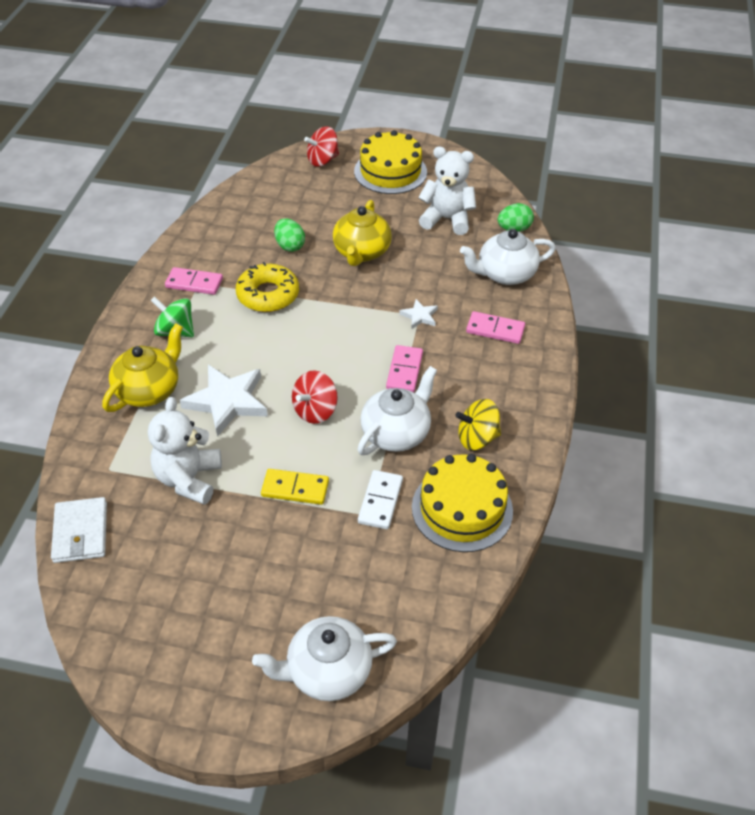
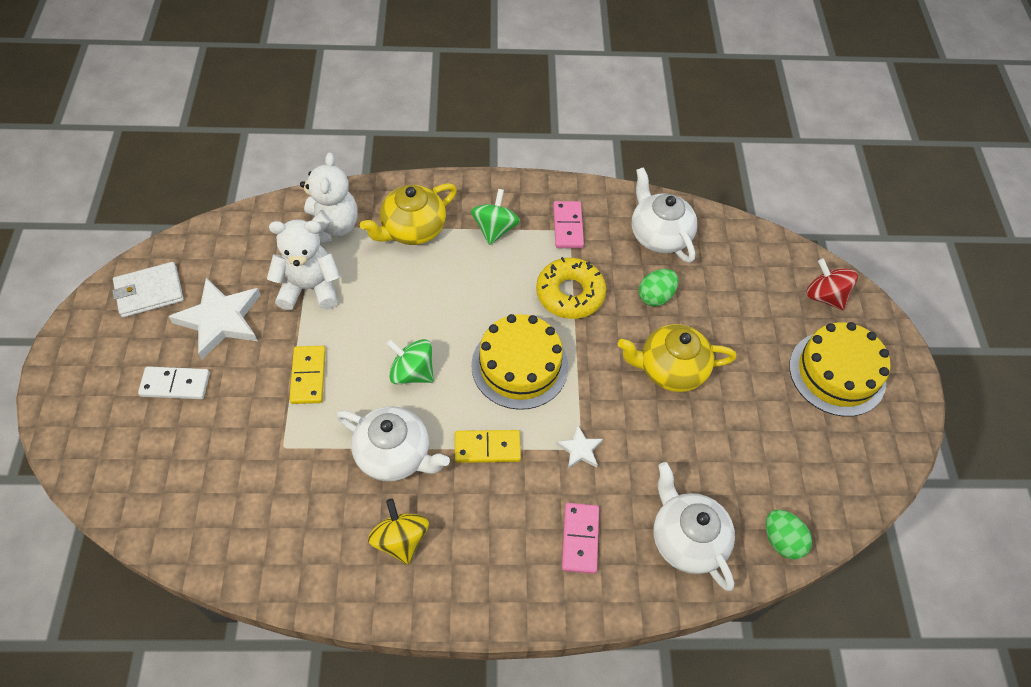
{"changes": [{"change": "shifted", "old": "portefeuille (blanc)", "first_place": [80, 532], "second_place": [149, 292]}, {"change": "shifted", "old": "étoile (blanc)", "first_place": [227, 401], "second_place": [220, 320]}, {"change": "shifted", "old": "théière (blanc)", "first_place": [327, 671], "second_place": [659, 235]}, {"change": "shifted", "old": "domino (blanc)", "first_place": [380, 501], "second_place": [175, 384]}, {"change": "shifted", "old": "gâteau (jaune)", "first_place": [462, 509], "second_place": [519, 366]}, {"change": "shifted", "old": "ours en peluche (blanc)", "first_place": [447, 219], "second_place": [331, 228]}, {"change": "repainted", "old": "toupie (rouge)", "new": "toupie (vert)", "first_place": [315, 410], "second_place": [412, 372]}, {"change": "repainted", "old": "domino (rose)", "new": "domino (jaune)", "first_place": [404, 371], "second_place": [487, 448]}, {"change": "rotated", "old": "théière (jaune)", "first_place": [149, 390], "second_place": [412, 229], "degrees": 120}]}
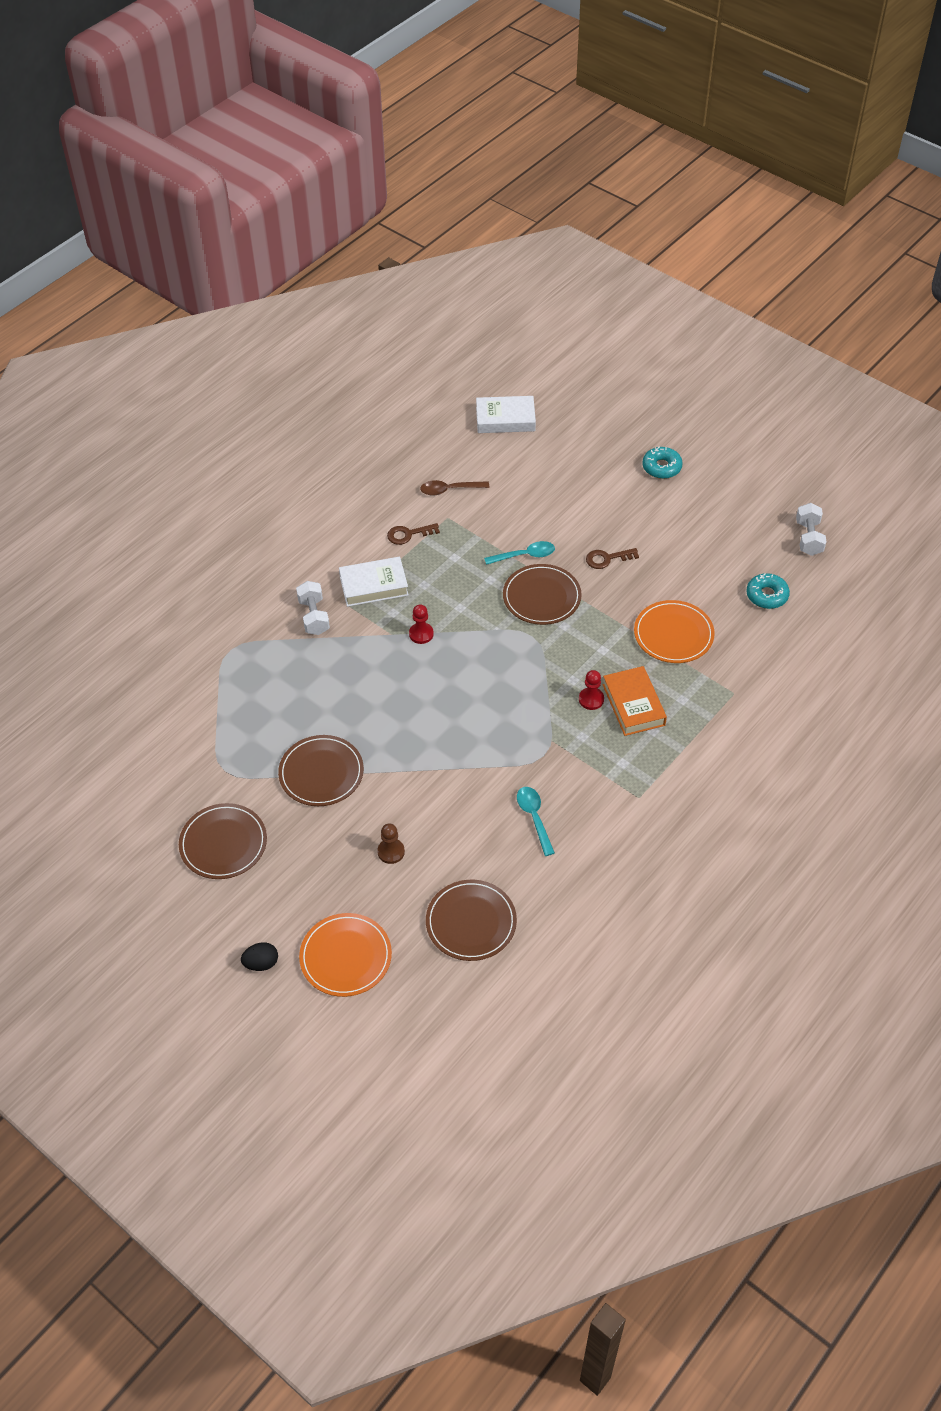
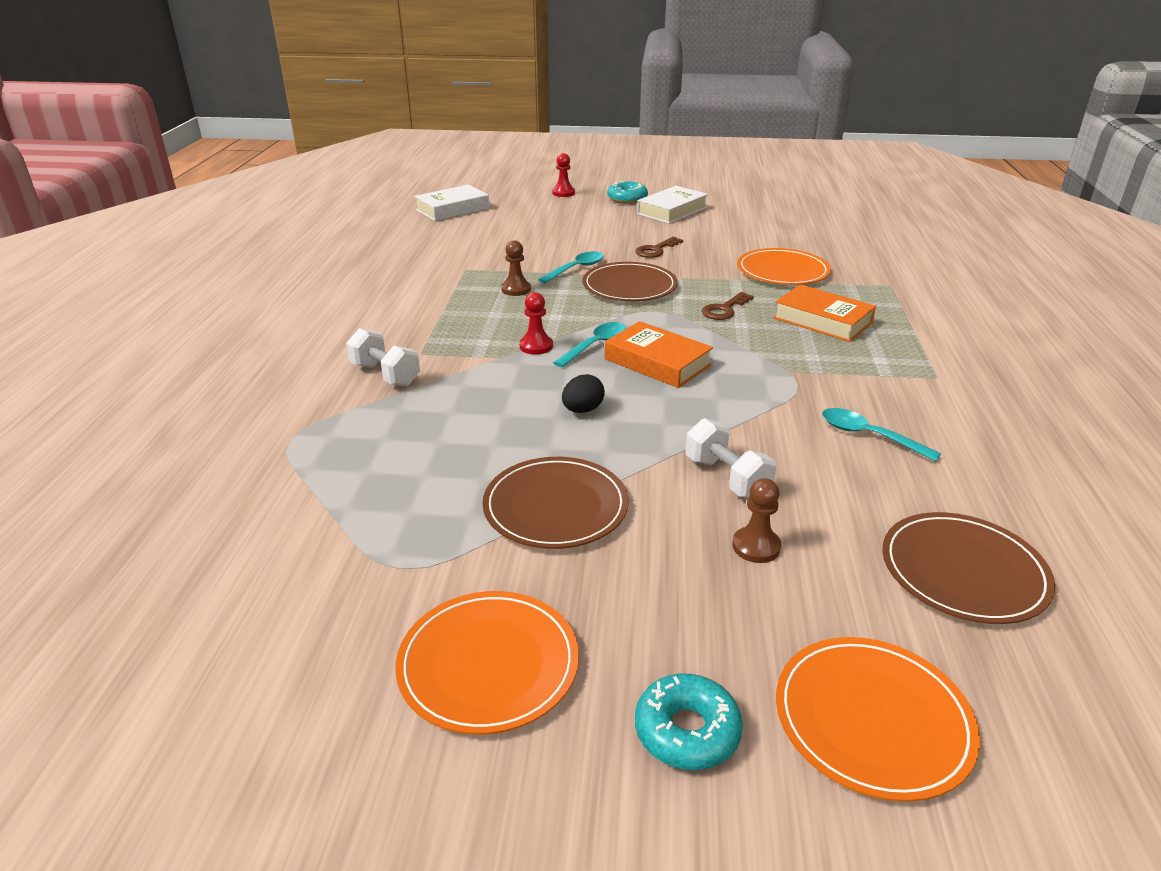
{"changes": [{"change": "gone", "old": "cuillère (marron)", "first_place": [449, 490]}, {"change": "new", "new": "pion (marron)", "second_place": [516, 289]}, {"change": "new", "new": "cuillère (turquoise)", "second_place": [595, 345]}, {"change": "new", "new": "livre (orange)", "second_place": [657, 362]}, {"change": "shifted", "old": "œuf (noir)", "first_place": [261, 963], "second_place": [582, 410]}, {"change": "shifted", "old": "livre (blanc)", "first_place": [373, 586], "second_place": [672, 211]}, {"change": "shifted", "old": "clé (marron)", "first_place": [408, 534], "second_place": [724, 309]}, {"change": "shifted", "old": "pion (rouge)", "first_place": [591, 699], "second_place": [563, 193]}, {"change": "shifted", "old": "beignet (turquoise)", "first_place": [767, 595], "second_place": [687, 731]}, {"change": "shifted", "old": "haltère (blanc)", "first_place": [808, 538], "second_place": [726, 477]}, {"change": "repainted", "old": "assiette (marron)", "new": "assiette (orange)", "first_place": [223, 843], "second_place": [488, 664]}]}
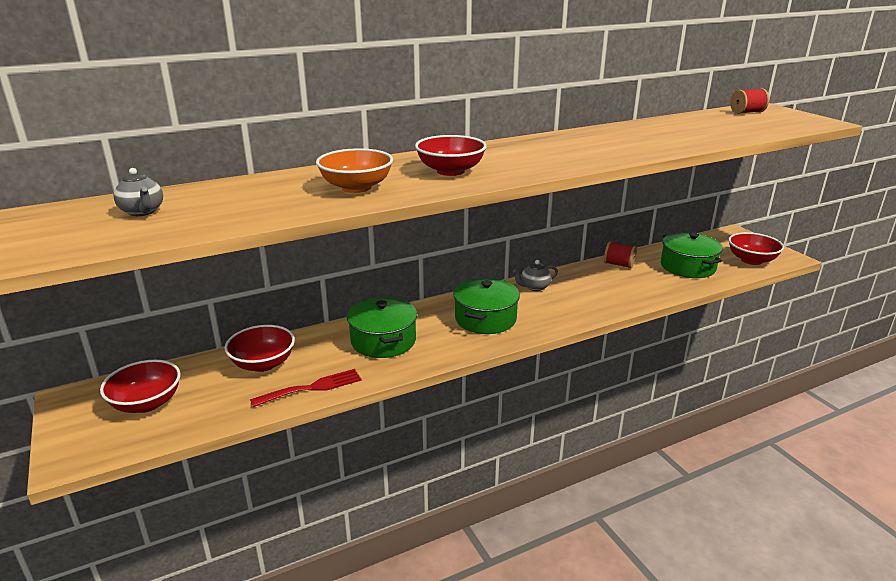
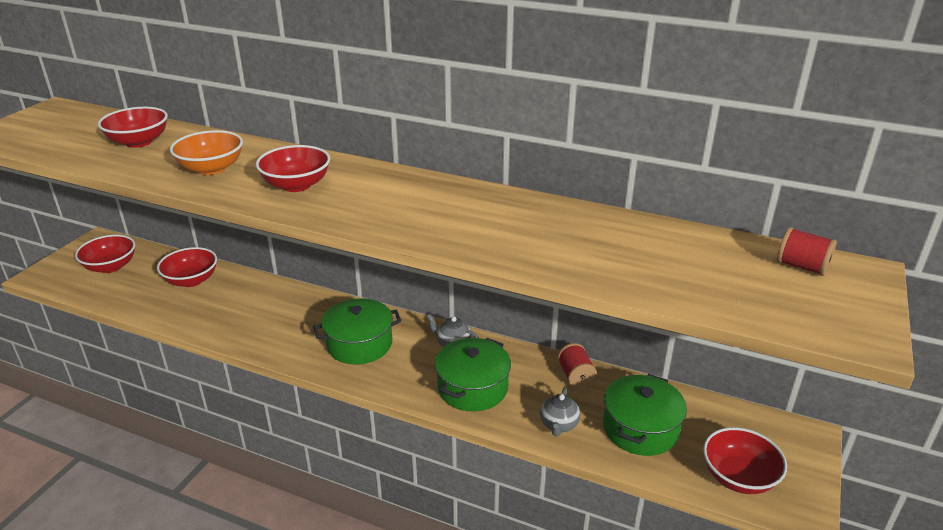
{"changes": [{"change": "gone", "old": "fourchette (rouge)", "first_place": [312, 388]}, {"change": "new", "new": "bol (rouge)", "second_place": [139, 142]}, {"change": "shifted", "old": "théière (gris)", "first_place": [142, 212], "second_place": [559, 425]}, {"change": "shifted", "old": "marmite (vert)", "first_place": [383, 341], "second_place": [472, 387]}]}
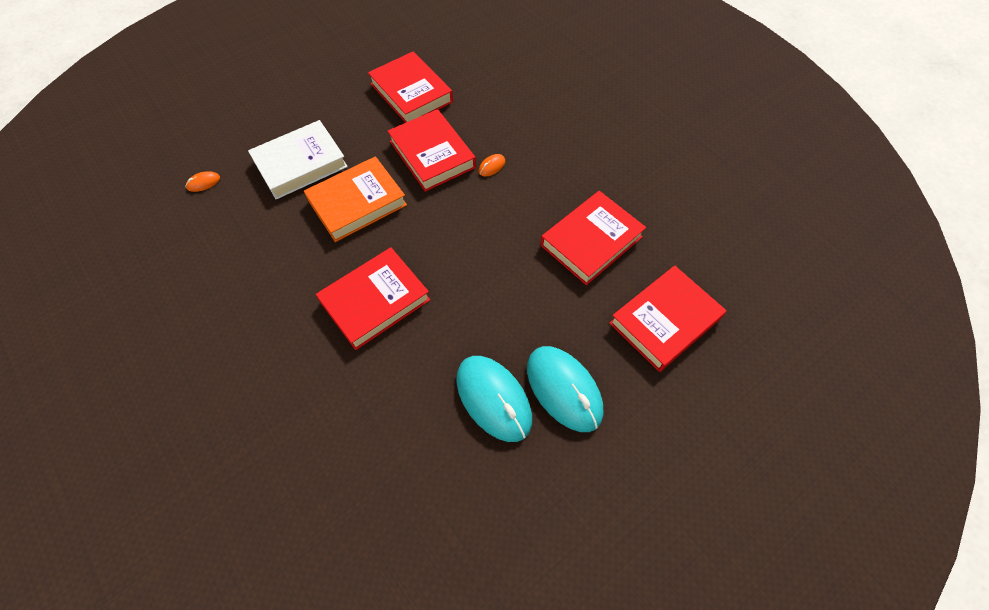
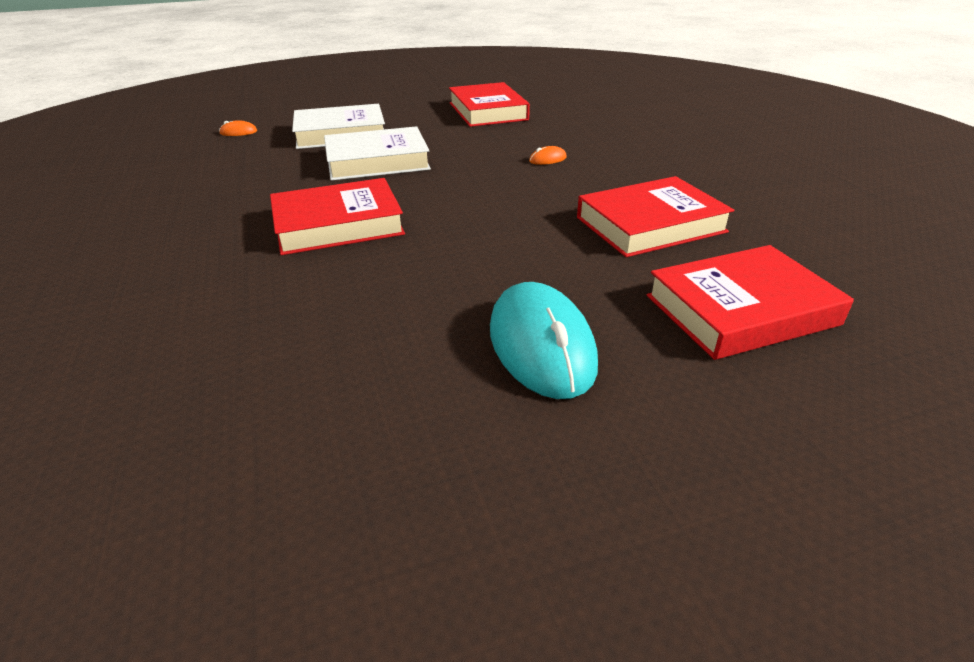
{"changes": [{"change": "gone", "old": "livre (rouge)", "first_place": [432, 154]}, {"change": "gone", "old": "souris (turquoise)", "first_place": [493, 399]}, {"change": "repainted", "old": "livre (orange)", "new": "livre (blanc)", "first_place": [357, 203], "second_place": [377, 161]}]}
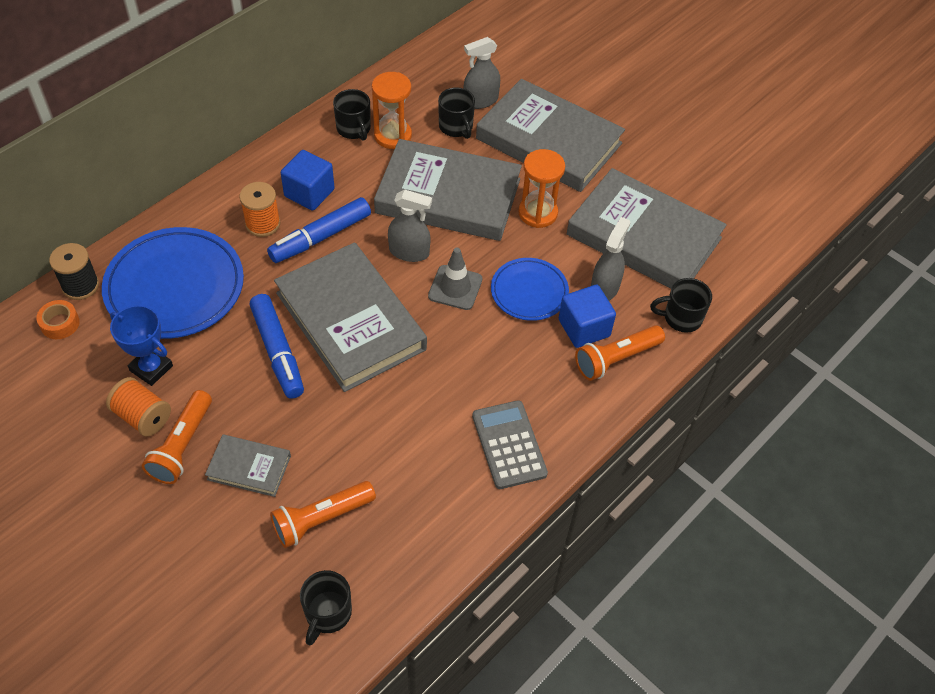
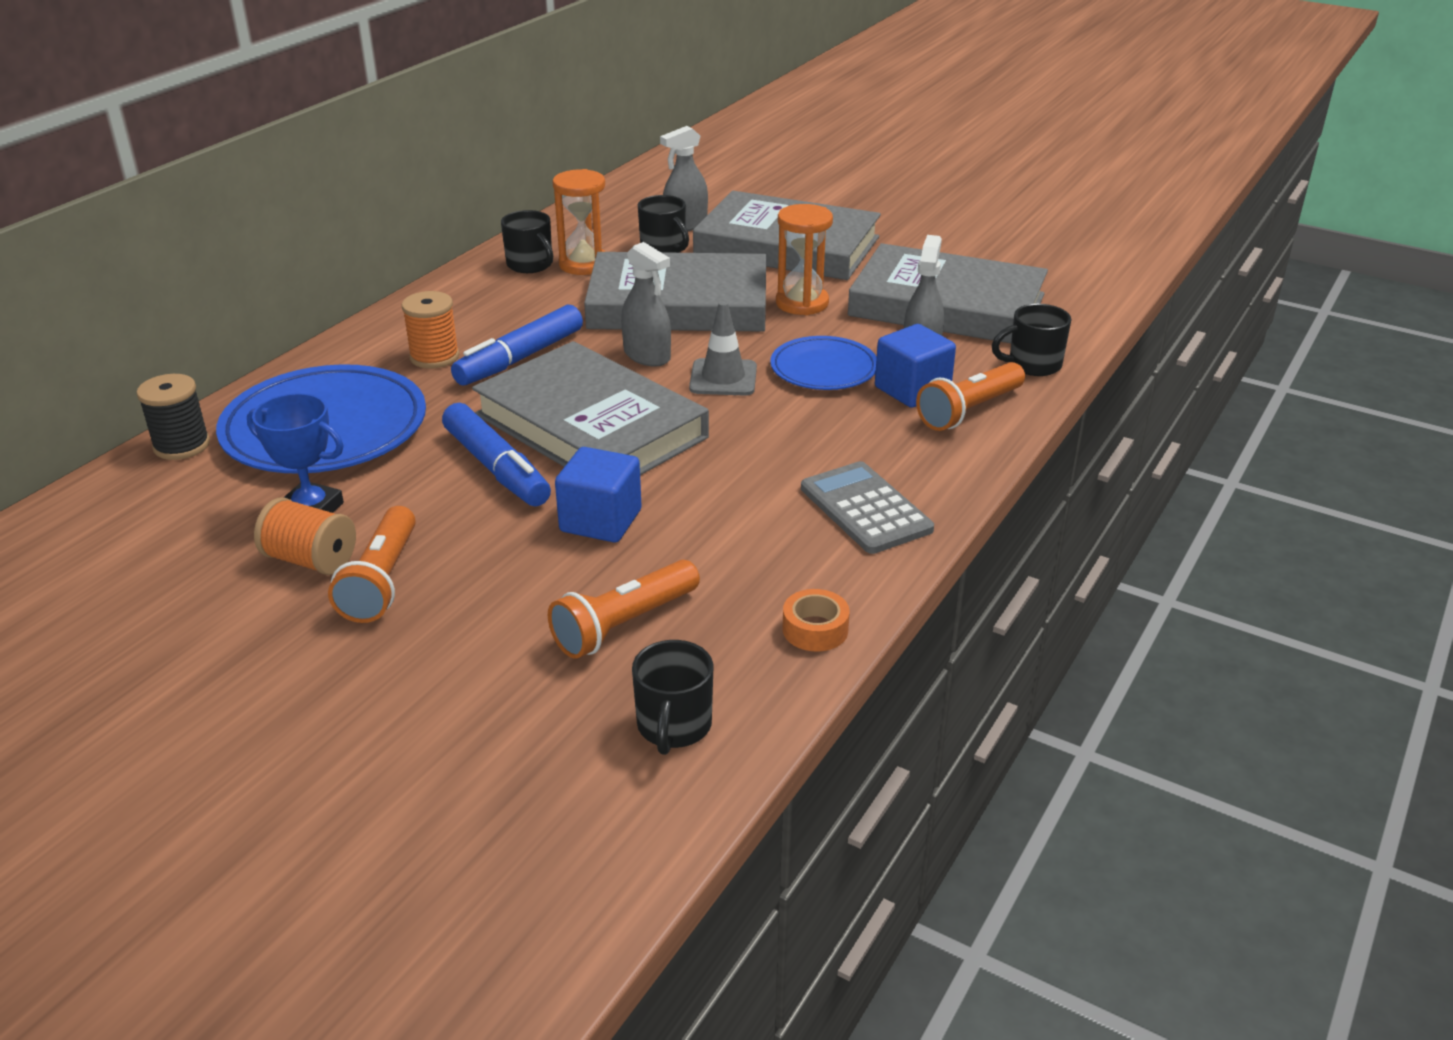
{"changes": [{"change": "gone", "old": "livre (gris)", "first_place": [249, 468]}, {"change": "shifted", "old": "ruban adhésif (orange)", "first_place": [60, 323], "second_place": [815, 629]}, {"change": "shifted", "old": "cube (bleu)", "first_place": [309, 193], "second_place": [600, 521]}, {"change": "rotated", "old": "vaporisateur (gris)", "first_place": [409, 252], "second_place": [647, 356], "degrees": 45}]}
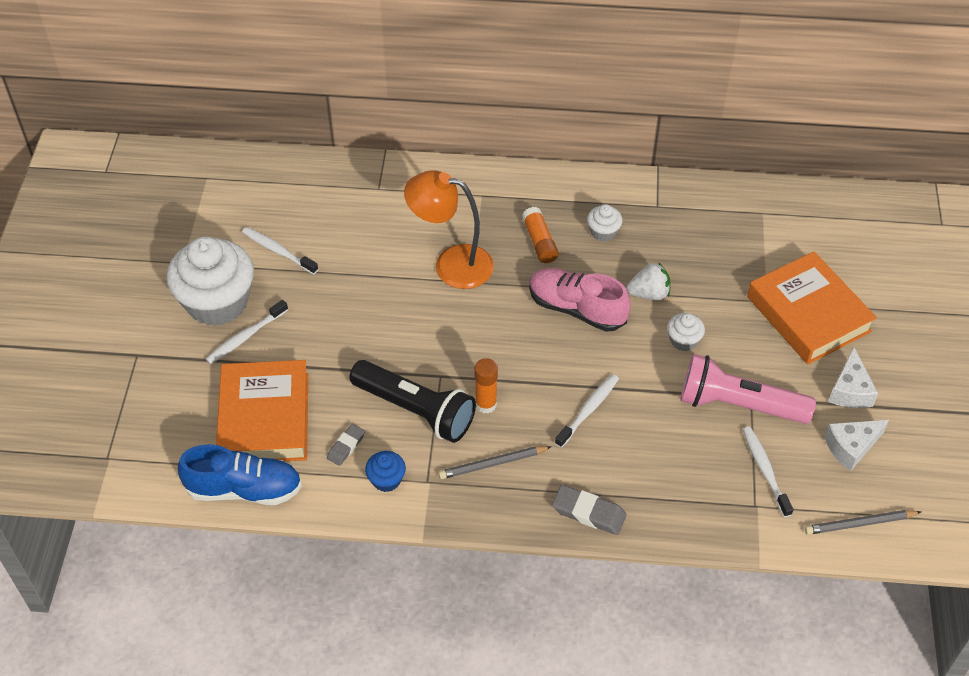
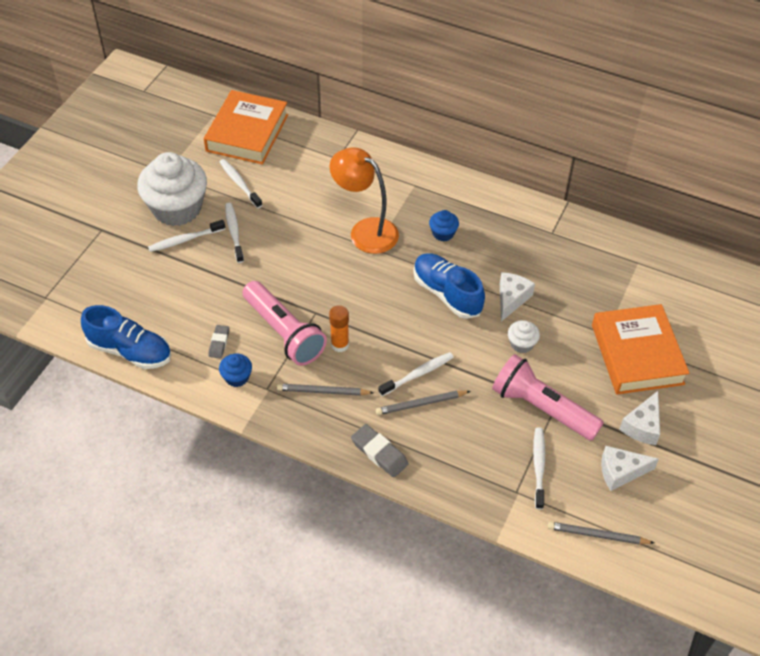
{"changes": [{"change": "gone", "old": "muffin (blanc)", "first_place": [603, 232]}, {"change": "new", "new": "brosse à dents (blanc)", "second_place": [234, 232]}, {"change": "new", "new": "crayon (gris)", "second_place": [421, 404]}, {"change": "shifted", "old": "livre (orange)", "first_place": [264, 418], "second_place": [247, 133]}, {"change": "swapped", "old": "bâton de colle (orange)", "new": "muffin (bleu)", "first_place": [539, 242], "second_place": [443, 233]}, {"change": "swapped", "old": "fraise (blanc)", "new": "fromage (blanc)", "first_place": [649, 294], "second_place": [511, 299]}, {"change": "repainted", "old": "lampe de poche (noir)", "new": "lampe de poche (rose)", "first_place": [415, 410], "second_place": [284, 332]}, {"change": "repainted", "old": "chaussure (rose)", "new": "chaussure (bleu)", "first_place": [576, 309], "second_place": [447, 293]}, {"change": "rotated", "old": "gomme (gris)", "first_place": [346, 446], "second_place": [219, 343], "degrees": -45}]}
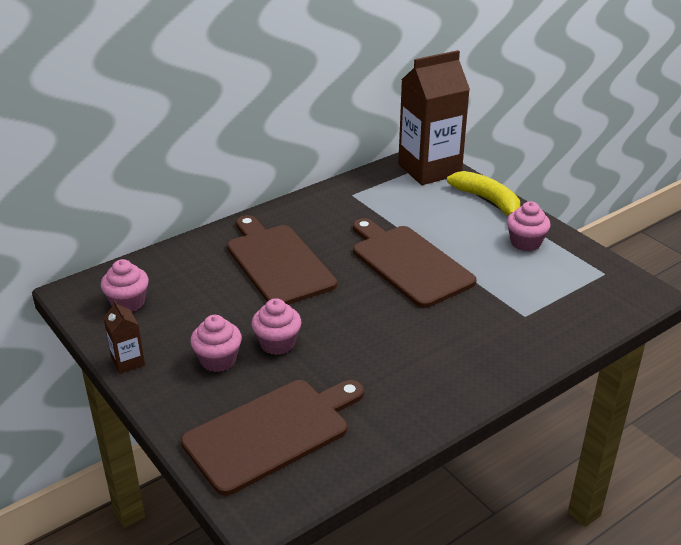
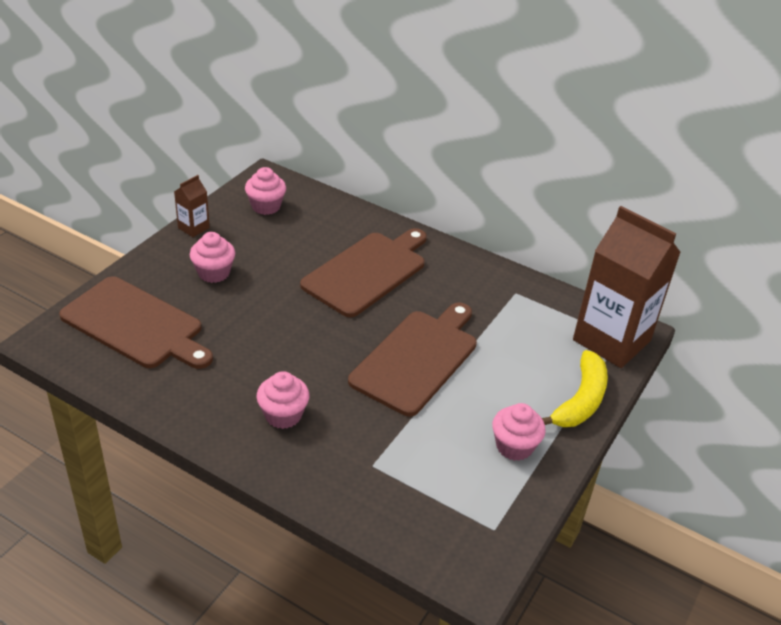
{"changes": [{"change": "shifted", "old": "muffin (rose)", "first_place": [277, 343], "second_place": [283, 415]}]}
